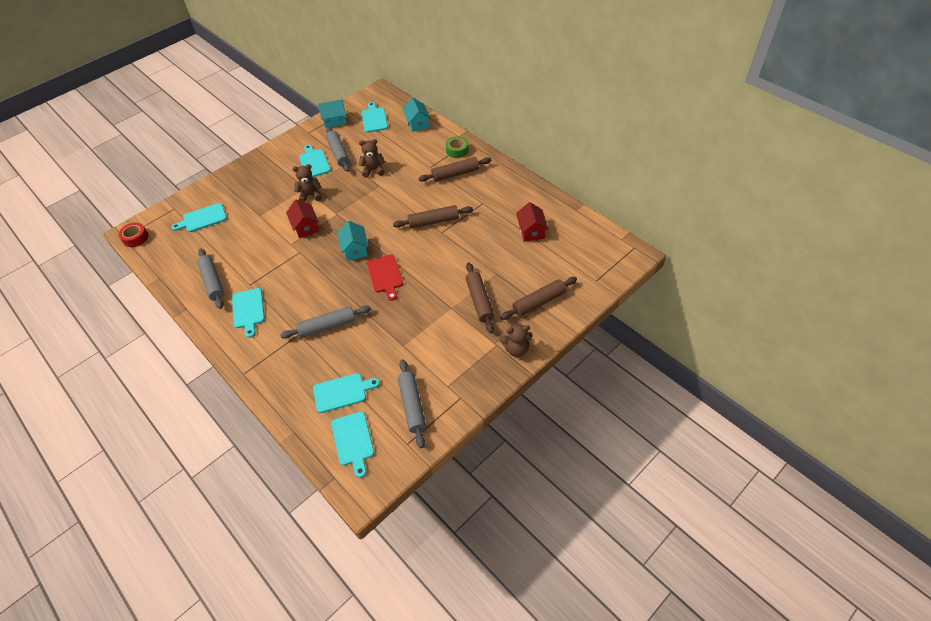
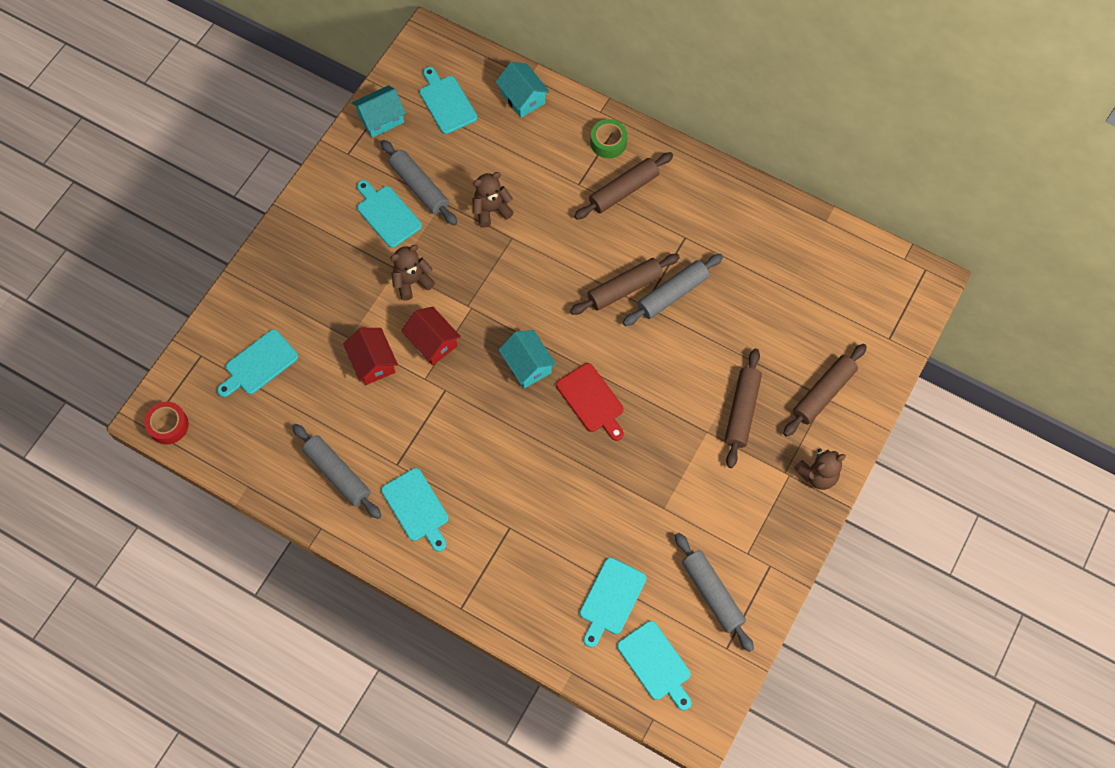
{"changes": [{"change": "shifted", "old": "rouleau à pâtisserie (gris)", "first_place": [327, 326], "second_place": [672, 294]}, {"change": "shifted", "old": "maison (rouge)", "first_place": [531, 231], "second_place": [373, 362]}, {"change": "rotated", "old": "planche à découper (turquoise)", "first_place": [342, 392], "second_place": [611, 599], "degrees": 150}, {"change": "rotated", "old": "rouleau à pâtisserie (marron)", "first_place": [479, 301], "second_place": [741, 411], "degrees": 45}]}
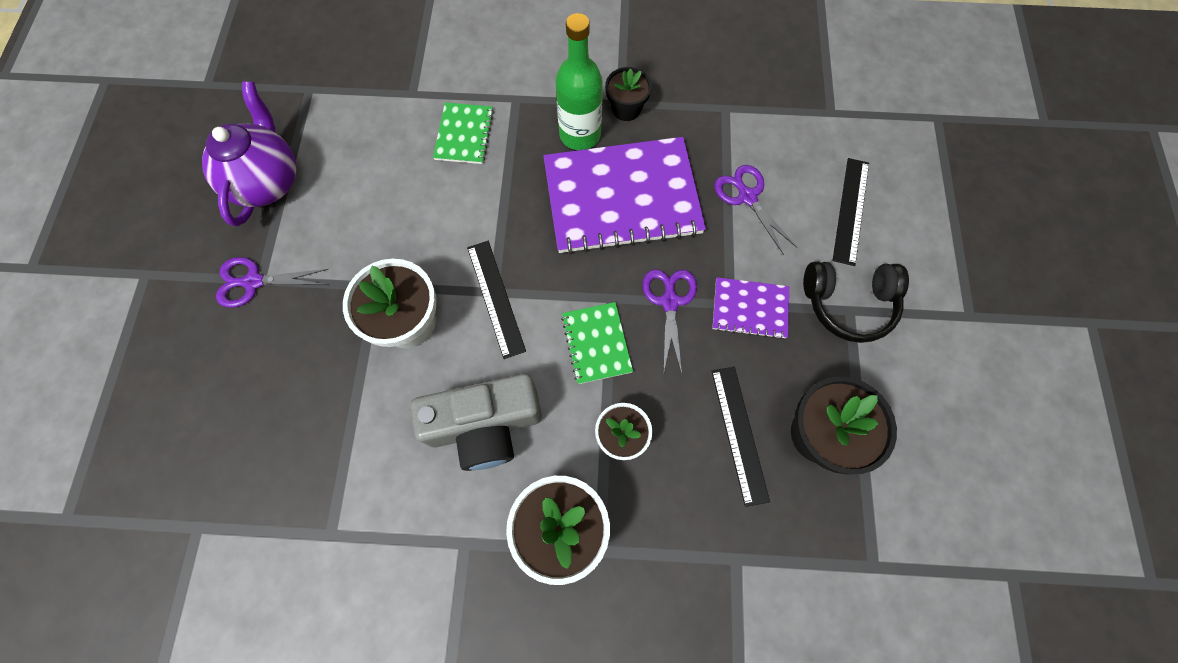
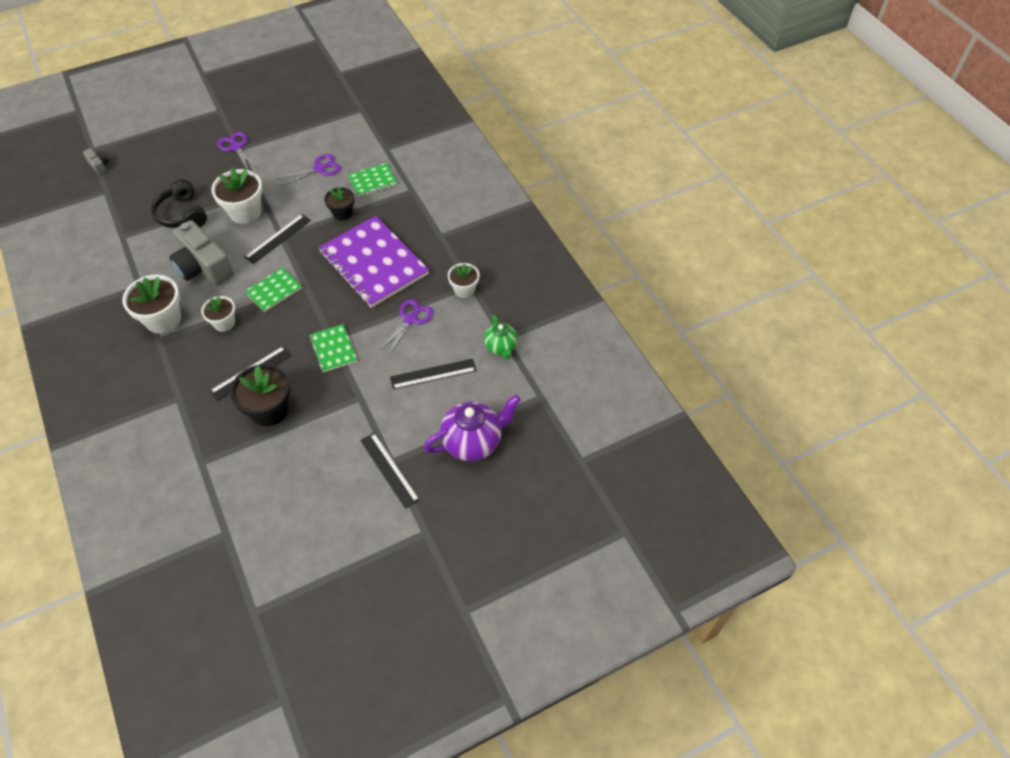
{"changes": [{"change": "gone", "old": "bouteille (vert)", "first_place": [580, 134]}, {"change": "new", "new": "appareil photo (gris)", "second_place": [99, 165]}, {"change": "new", "new": "règle (noir)", "second_place": [389, 470]}, {"change": "new", "new": "pot de fleurs (blanc)", "second_place": [464, 289]}, {"change": "new", "new": "théière (vert)", "second_place": [501, 347]}, {"change": "shifted", "old": "théière (violet)", "first_place": [268, 182], "second_place": [473, 442]}, {"change": "shifted", "old": "pot de fleurs (noir)", "first_place": [626, 108], "second_place": [342, 213]}, {"change": "shifted", "old": "ciseaux (violet)", "first_place": [670, 301], "second_place": [319, 169]}, {"change": "shifted", "old": "casque audio (noir)", "first_place": [848, 303], "second_place": [182, 214]}, {"change": "repainted", "old": "carnet (violet)", "new": "carnet (vert)", "first_place": [750, 309], "second_place": [333, 349]}]}
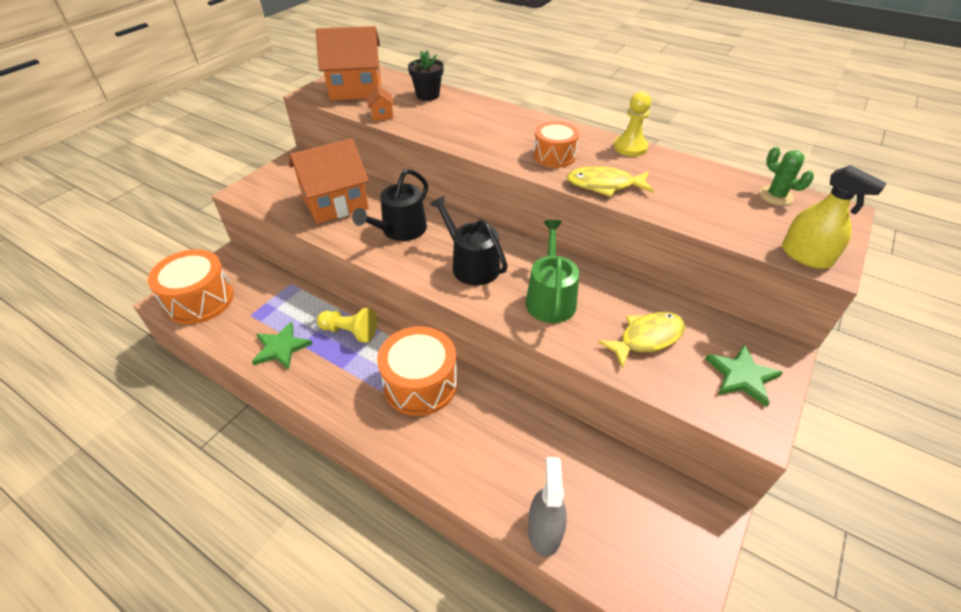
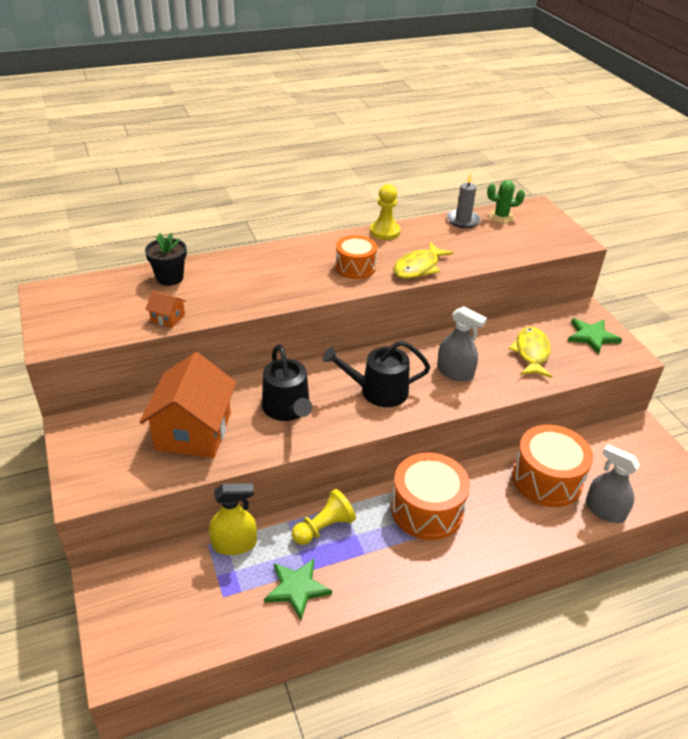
{"changes": [{"change": "gone", "old": "maison (orange)", "first_place": [356, 89]}, {"change": "new", "new": "bougie (gris)", "second_place": [463, 220]}, {"change": "shifted", "old": "tambour (orange)", "first_place": [200, 300], "second_place": [547, 479]}, {"change": "shifted", "old": "vaporisateur (jaune)", "first_place": [806, 256], "second_place": [234, 544]}, {"change": "swapped", "old": "arrosoir (vert)", "new": "vaporisateur (gris)", "first_place": [550, 298], "second_place": [455, 372]}]}
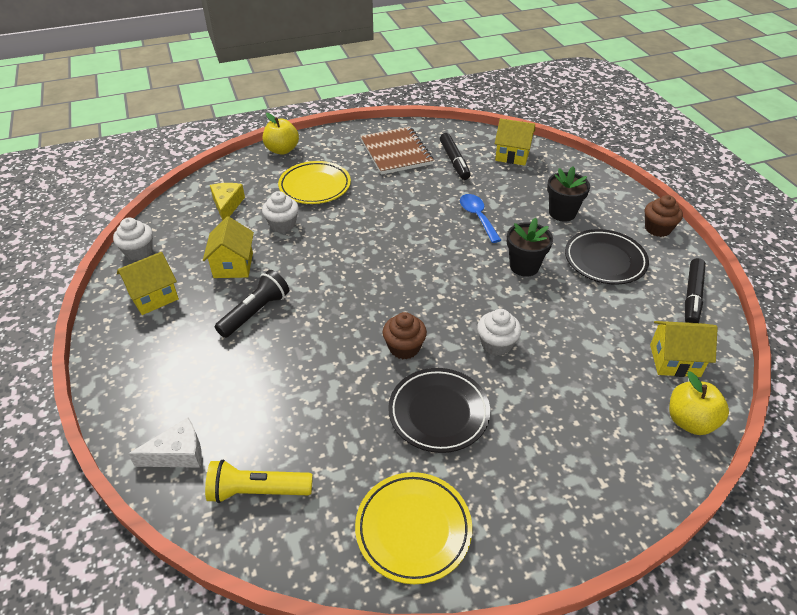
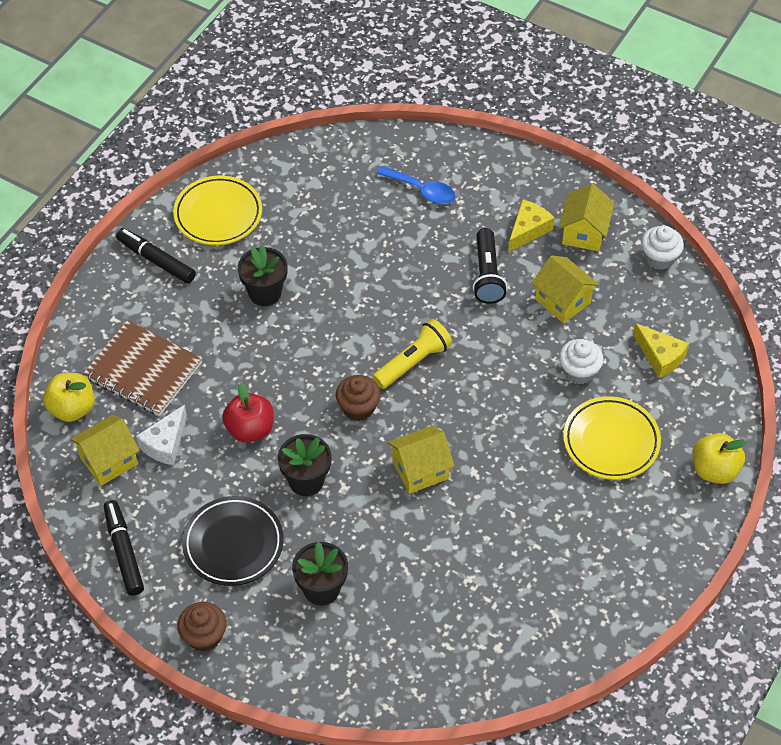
{"changes": [{"change": "gone", "old": "muffin (blanc)", "first_place": [496, 344]}, {"change": "new", "new": "pomme (rouge)", "second_place": [250, 429]}, {"change": "new", "new": "fromage (jaune)", "second_place": [528, 230]}, {"change": "shifted", "old": "fromage (blanc)", "first_place": [178, 453], "second_place": [165, 443]}, {"change": "shifted", "old": "lampe de poche (jaune)", "first_place": [257, 491], "second_place": [413, 362]}, {"change": "shifted", "old": "carnet (marron)", "first_place": [396, 152], "second_place": [143, 370]}, {"change": "shifted", "old": "muffin (marron)", "first_place": [404, 348], "second_place": [358, 408]}, {"change": "shifted", "old": "feutre (noir)", "first_place": [454, 161], "second_place": [156, 260]}, {"change": "shifted", "old": "cuillère (bleu)", "first_place": [477, 217], "second_place": [422, 190]}, {"change": "shifted", "old": "maison (jaune)", "first_place": [512, 155], "second_place": [420, 470]}, {"change": "swapped", "old": "assiette (noir)", "new": "pot de fleurs (noir)", "first_place": [438, 413], "second_place": [265, 293]}]}
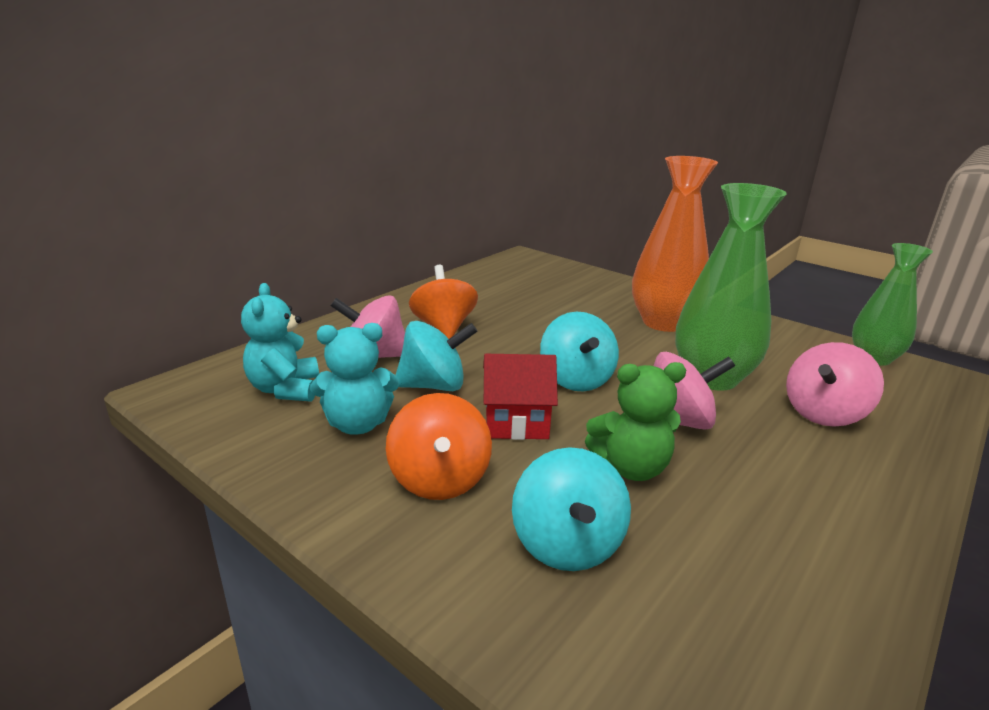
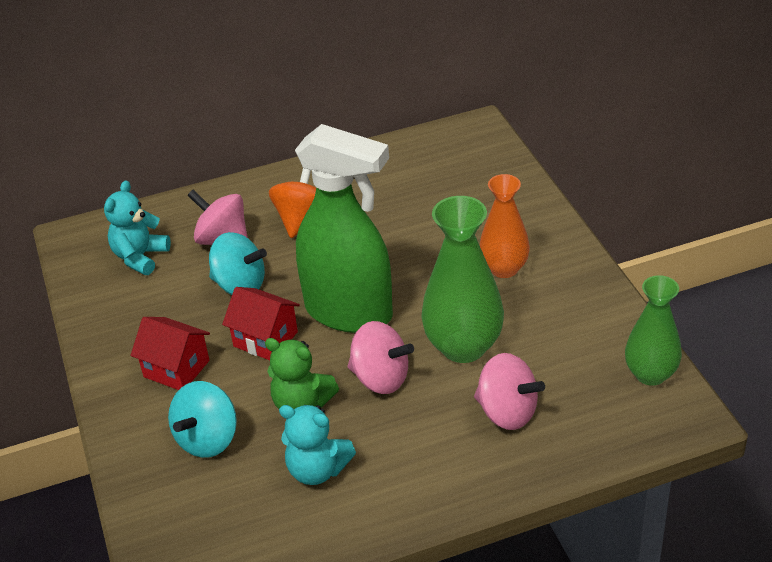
{"changes": [{"change": "shifted", "old": "ours en peluche (turquoise)", "first_place": [357, 424], "second_place": [317, 470]}, {"change": "swapped", "old": "toupie (orange)", "new": "maison (rouge)", "first_place": [439, 480], "second_place": [176, 369]}, {"change": "swapped", "old": "toupie (turquoise)", "new": "vaporisateur (vert)", "first_place": [576, 380], "second_place": [350, 313]}, {"change": "rotated", "old": "toupie (rose)", "first_place": [823, 414], "second_place": [507, 412], "degrees": -135}, {"change": "scaled", "old": "vase (orange)", "first_place": [663, 323], "second_place": [504, 268], "factor": 0.66}]}
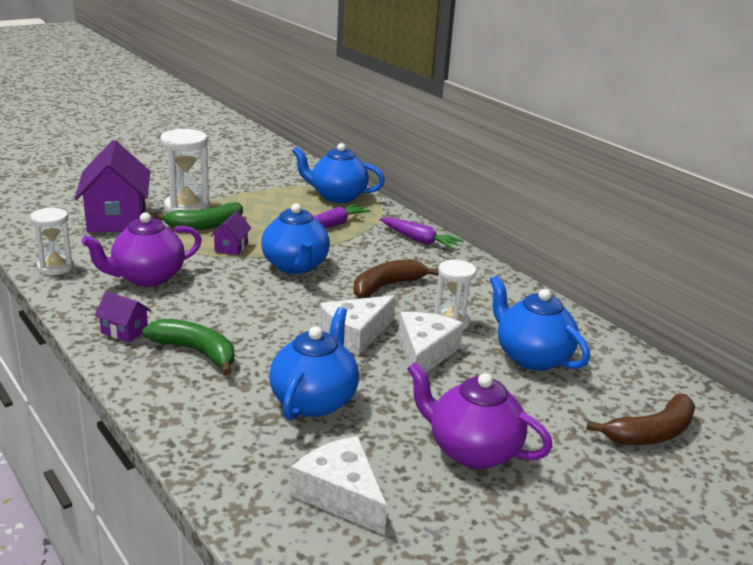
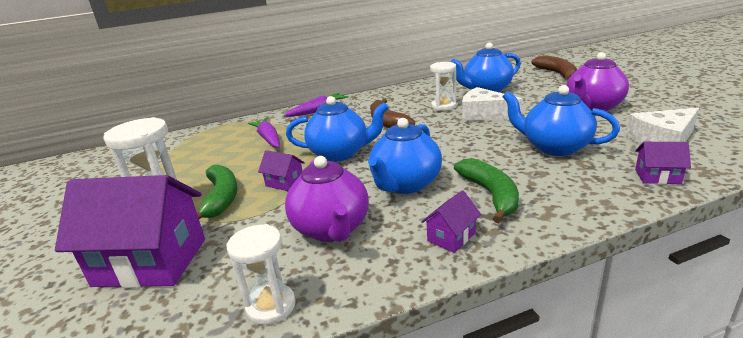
{"changes": [{"change": "gone", "old": "fromage (blanc)", "first_place": [355, 334]}, {"change": "new", "new": "maison (violet)", "second_place": [657, 176]}, {"change": "shifted", "old": "théière (bleu)", "first_place": [337, 196], "second_place": [405, 184]}, {"change": "rotated", "old": "banane (vert)", "first_place": [196, 352], "second_place": [490, 195], "degrees": 120}]}
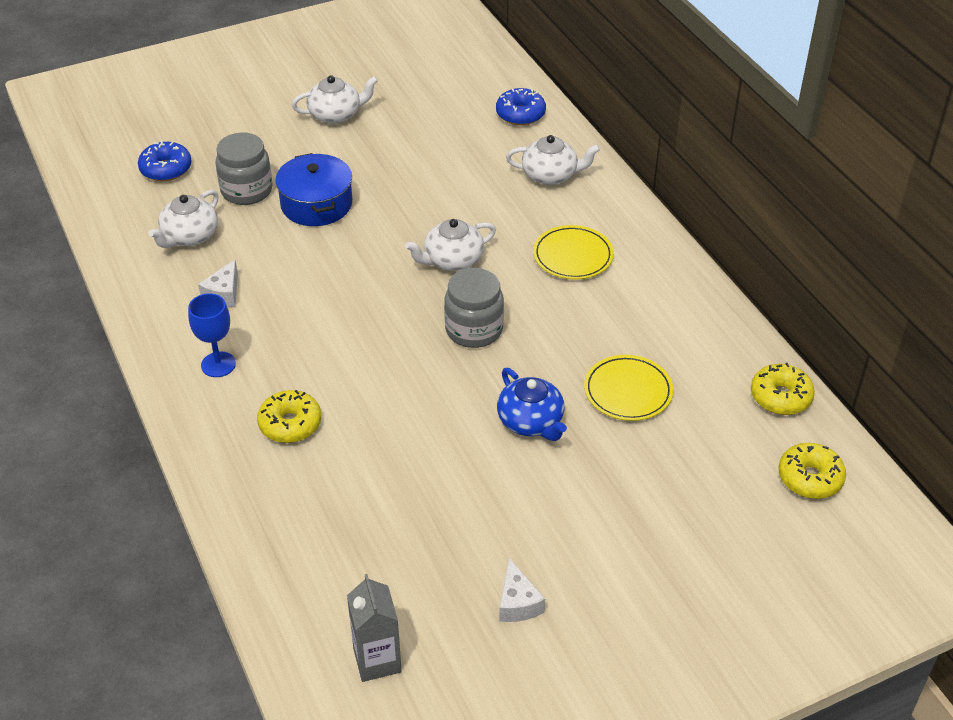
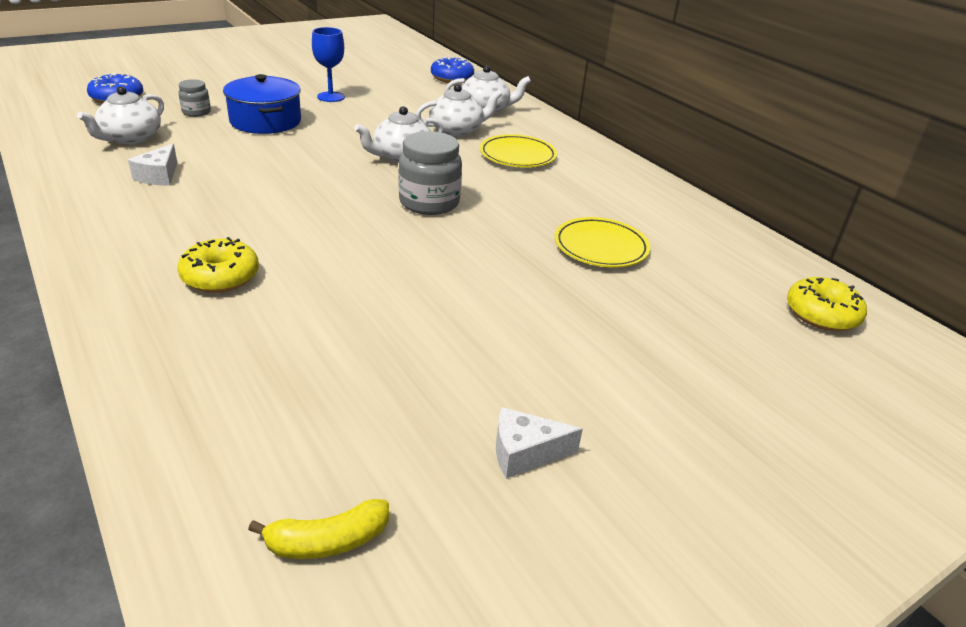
{"changes": [{"change": "gone", "old": "théière (bleu)", "first_place": [531, 422]}, {"change": "gone", "old": "beignet (jaune)", "first_place": [780, 397]}, {"change": "shifted", "old": "verre à pied (bleu)", "first_place": [218, 364], "second_place": [331, 97]}, {"change": "shifted", "old": "théière (blanc)", "first_place": [336, 114], "second_place": [457, 130]}, {"change": "swapped", "old": "brique de lait (gris)", "new": "banane (jaune)", "first_place": [377, 660], "second_place": [328, 541]}, {"change": "rotated", "old": "fromage (blanc)", "first_place": [517, 603], "second_place": [525, 453], "degrees": 105}, {"change": "scaled", "old": "bocal (gris)", "first_place": [246, 191], "second_place": [196, 112], "factor": 0.55}]}
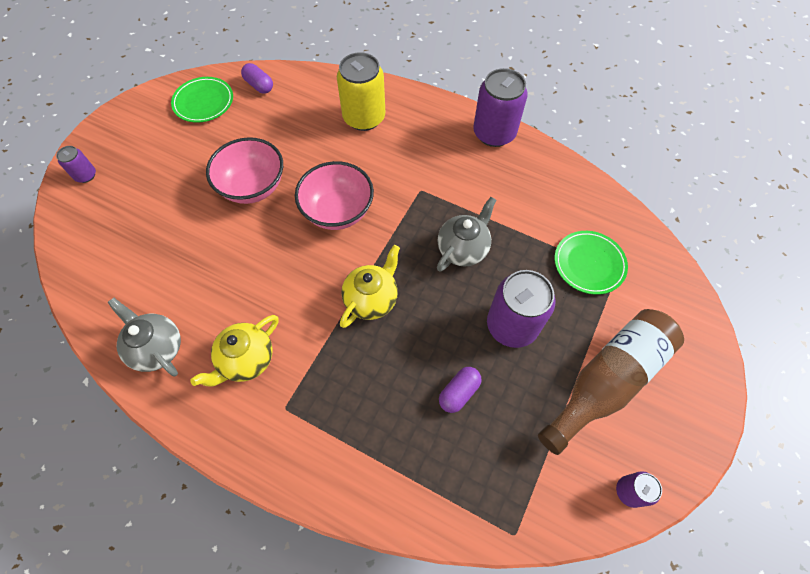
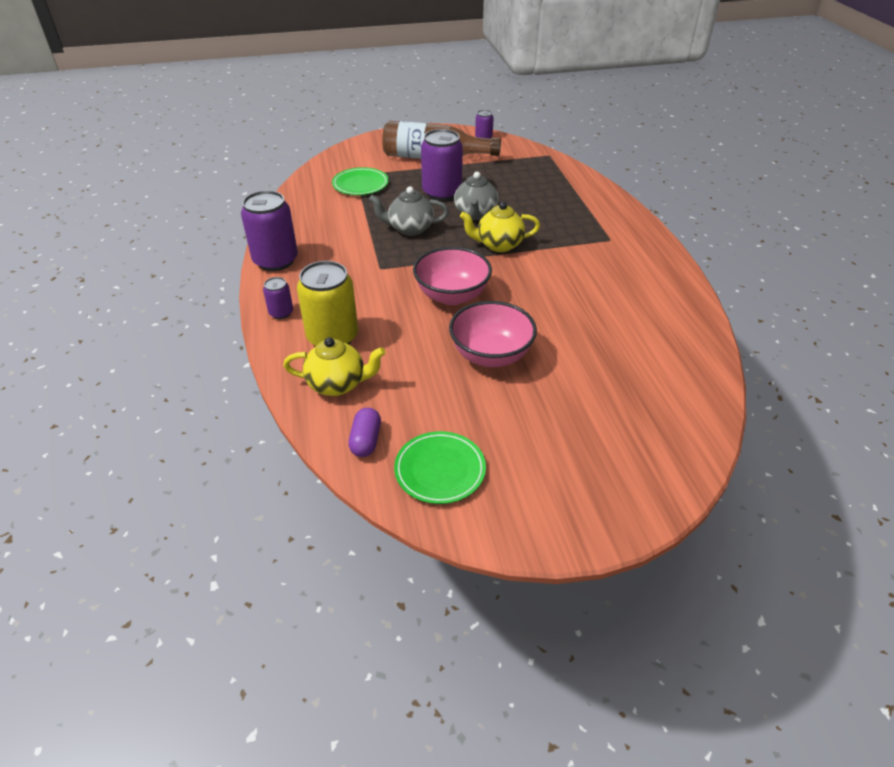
{"changes": [{"change": "gone", "old": "gélule (violet)", "first_place": [459, 392]}, {"change": "shifted", "old": "canette (violet)", "first_place": [86, 175], "second_place": [281, 313]}, {"change": "shifted", "old": "théière (gris)", "first_place": [157, 348], "second_place": [475, 214]}, {"change": "shifted", "old": "théière (jaune)", "first_place": [246, 360], "second_place": [338, 384]}]}
